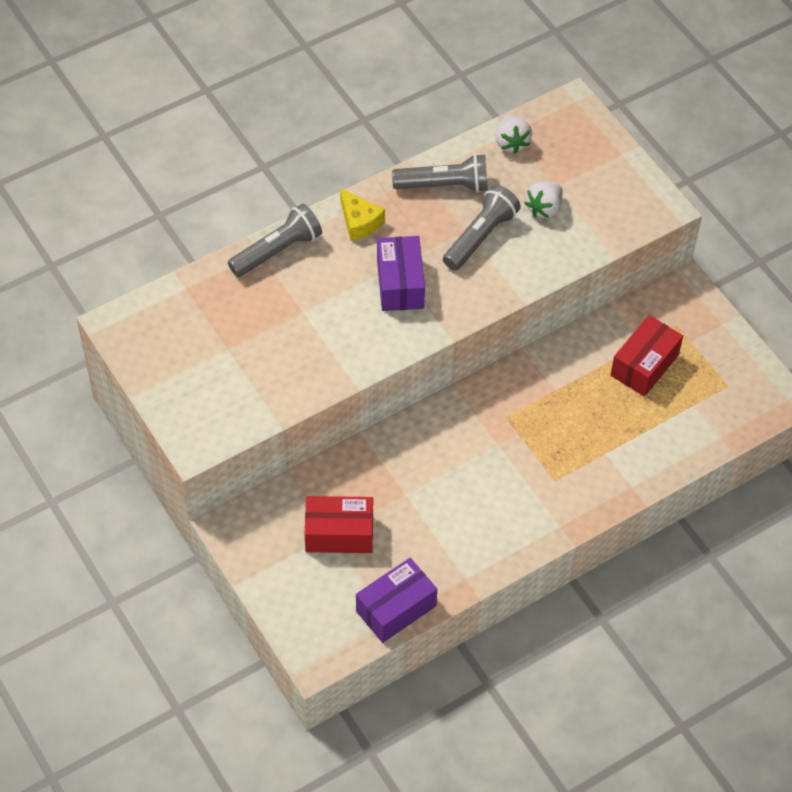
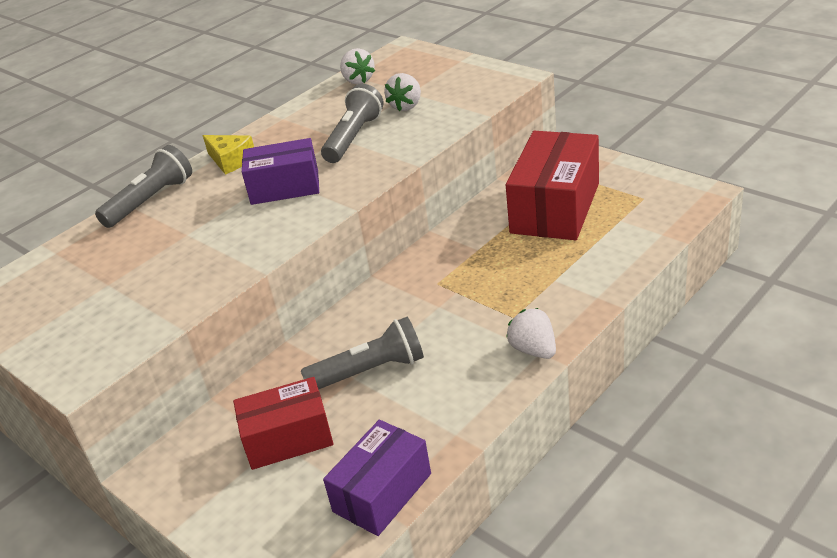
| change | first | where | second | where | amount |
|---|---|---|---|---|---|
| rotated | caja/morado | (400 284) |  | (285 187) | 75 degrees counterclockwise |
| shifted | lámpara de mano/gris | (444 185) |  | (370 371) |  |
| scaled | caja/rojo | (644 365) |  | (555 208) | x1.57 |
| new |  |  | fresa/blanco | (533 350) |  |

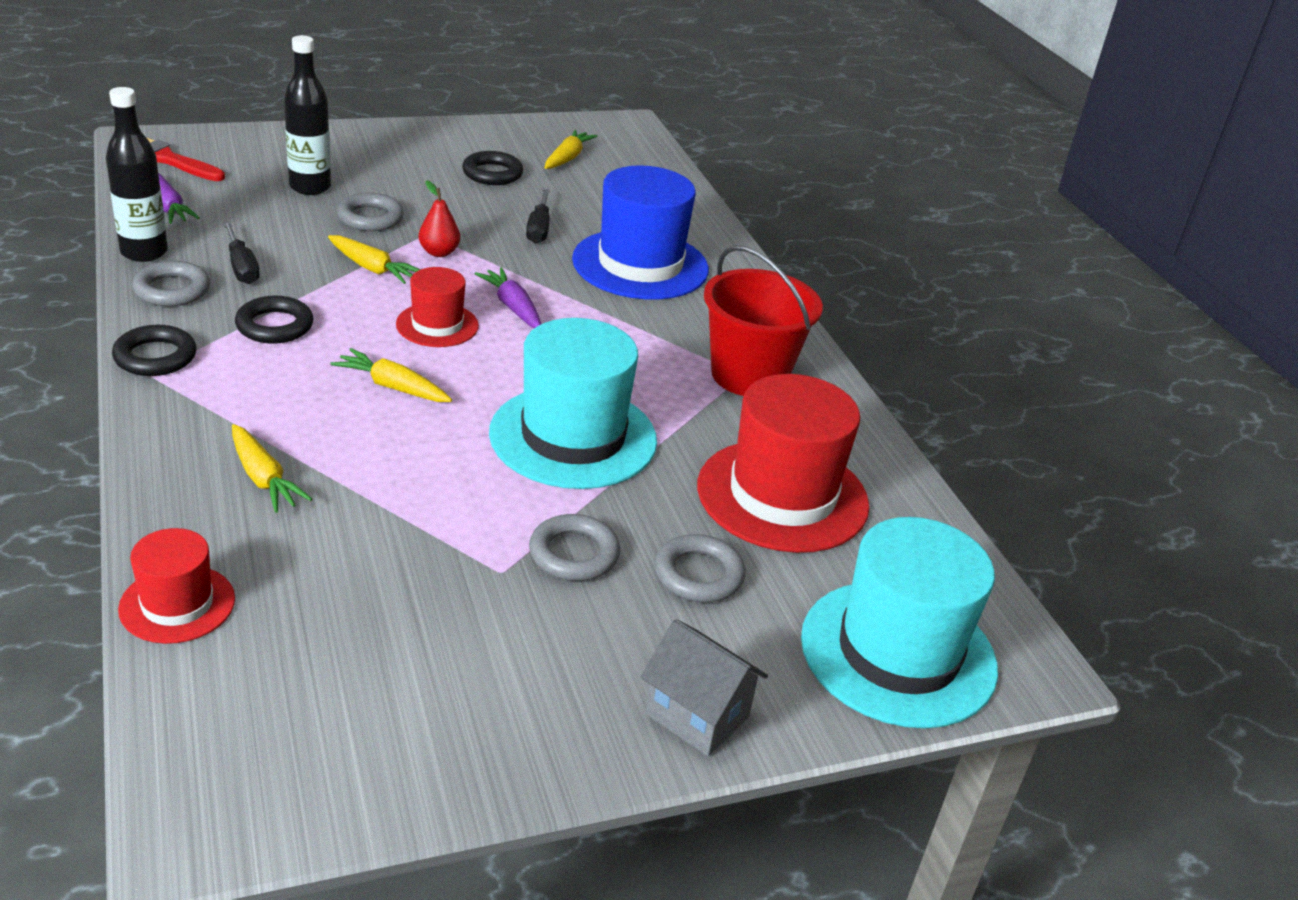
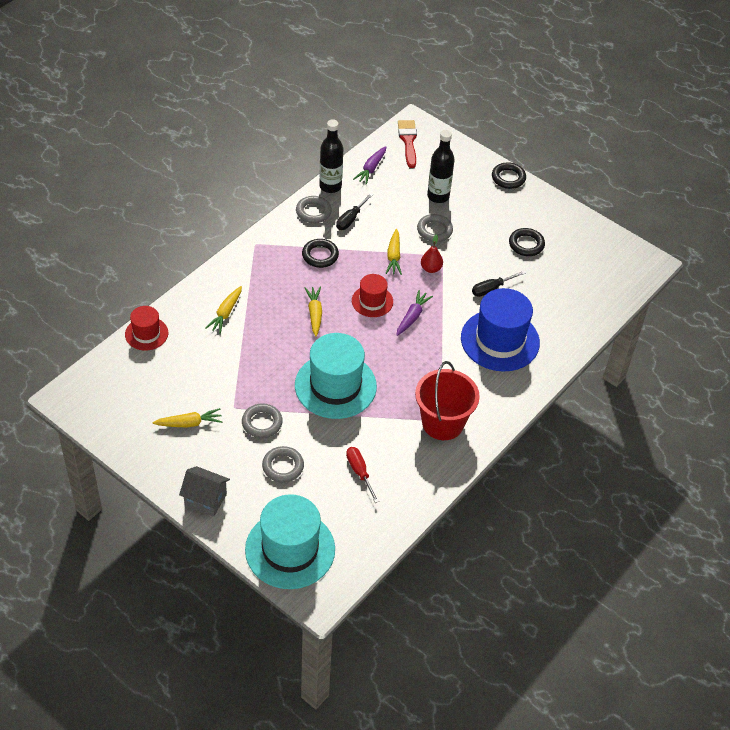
| change | first | where | second | where | amount |
|---|---|---|---|---|---|
| shifted | zanahoria/amarillo | (567 158) |  | (189 423) |  |
| rotated | casa/gris | (697 715) |  | (205 499) | 75 degrees counterclockwise |
| swapped | sombrero/rojo | (782 495) | destornillador/rojo | (360 472) |  |
| shifted | anillo/negro | (155 357) |  | (508 178) |  |

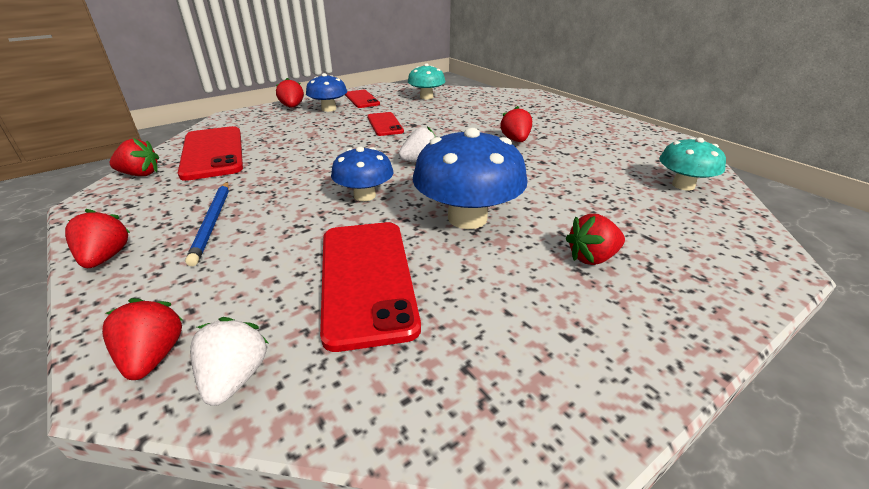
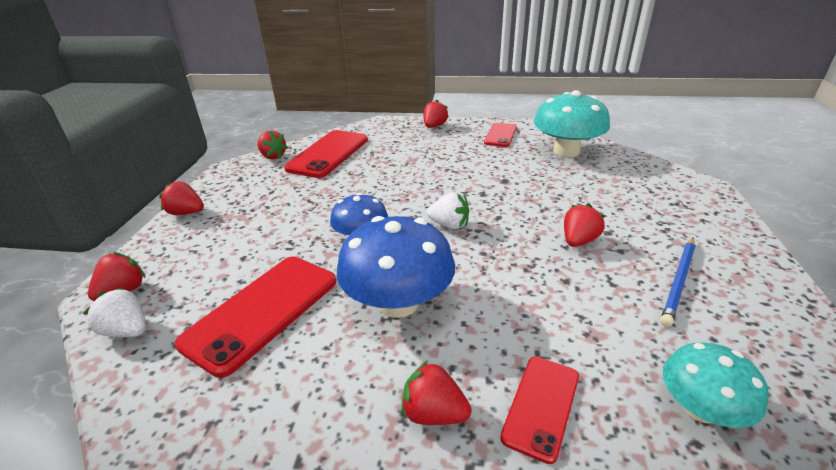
| change | first | where | second | where | amount |
|---|---|---|---|---|---|
| rotated | fresa/blanco | (235 378) |  | (127 331) | 105 degrees counterclockwise |
| rotated | fresa/rojo | (105 258) |  | (186 213) | 105 degrees counterclockwise |
| shifted | móvil/rojo | (385 124) |  | (541 406) |  |
| scaled | seta/turquesa | (426 97) |  | (566 151) | x1.65 |
| shifted | lápiz/azul | (212 223) |  | (679 281) |  |
| gone | seta/azul | (329 109) |  |  |  |

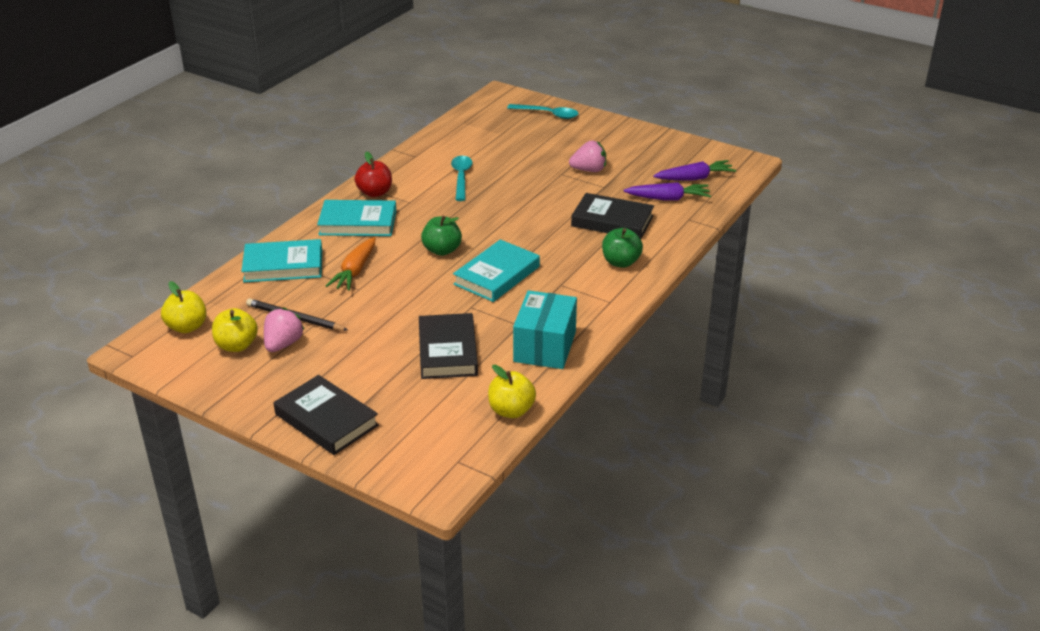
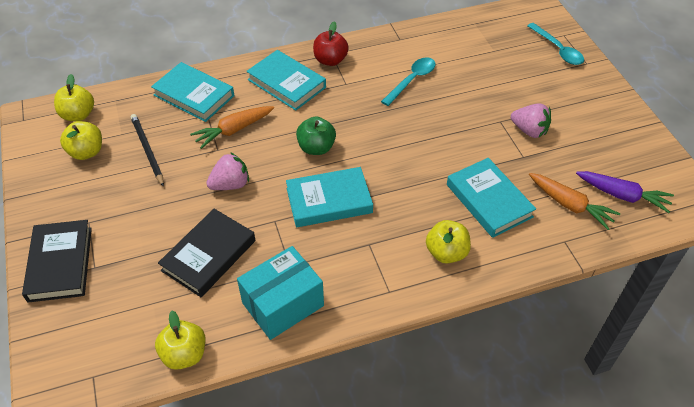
| change | first | where | second | where | amount |
|---|---|---|---|---|---|
| shifted | fresa/rosa | (283 344) |  | (230 184) |  |
| repainted | manzana/verde | (621 262) | manzana/amarillo | (446 252) |  |
| repainted | libro/negro | (612 221) | libro/turquesa | (489 200) |  |
| repainted | zanahoria/morado | (668 198) | zanahoria/naranja | (570 205) |  |

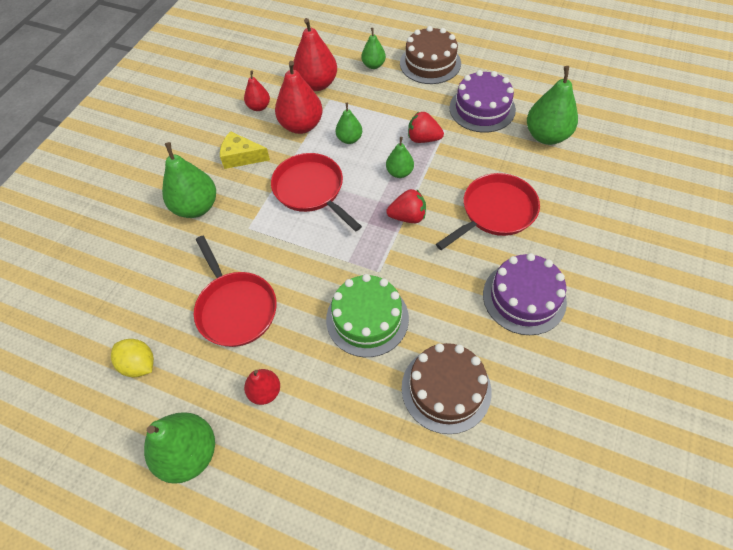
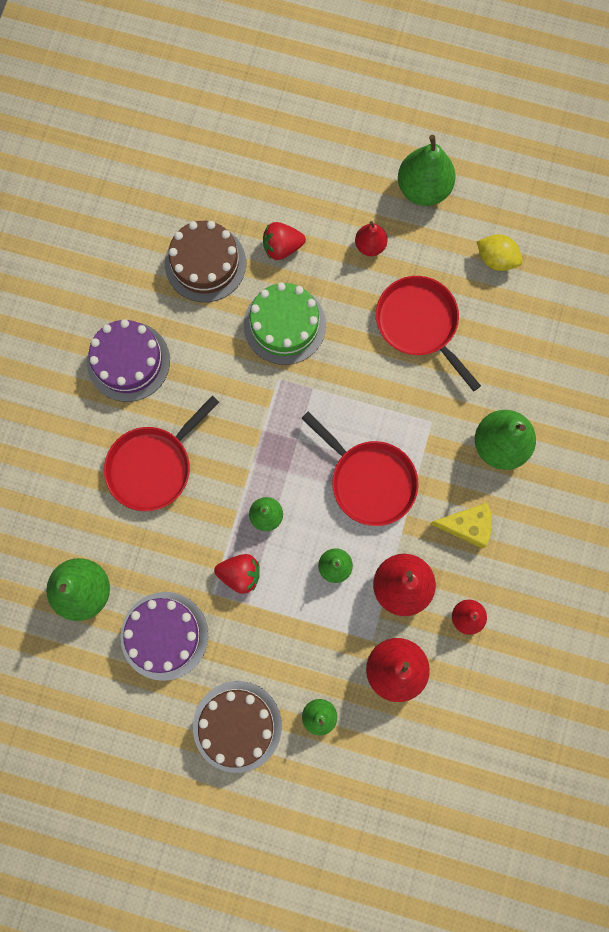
| change | first | where | second | where | amount |
|---|---|---|---|---|---|
| shifted | fresa/rojo | (407 216) |  | (282 247) |  |

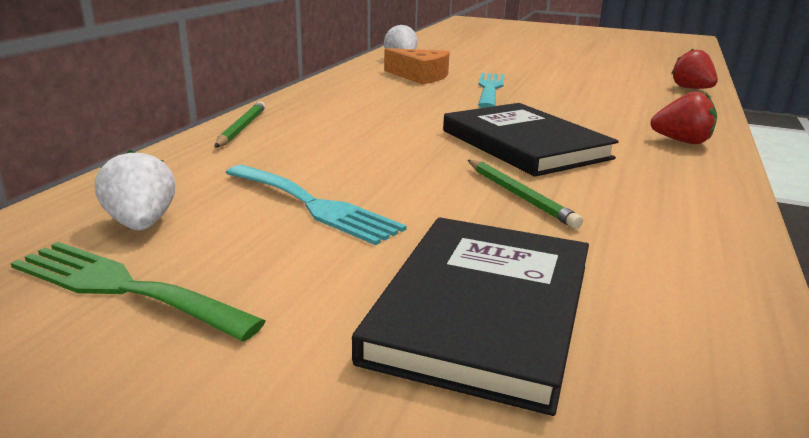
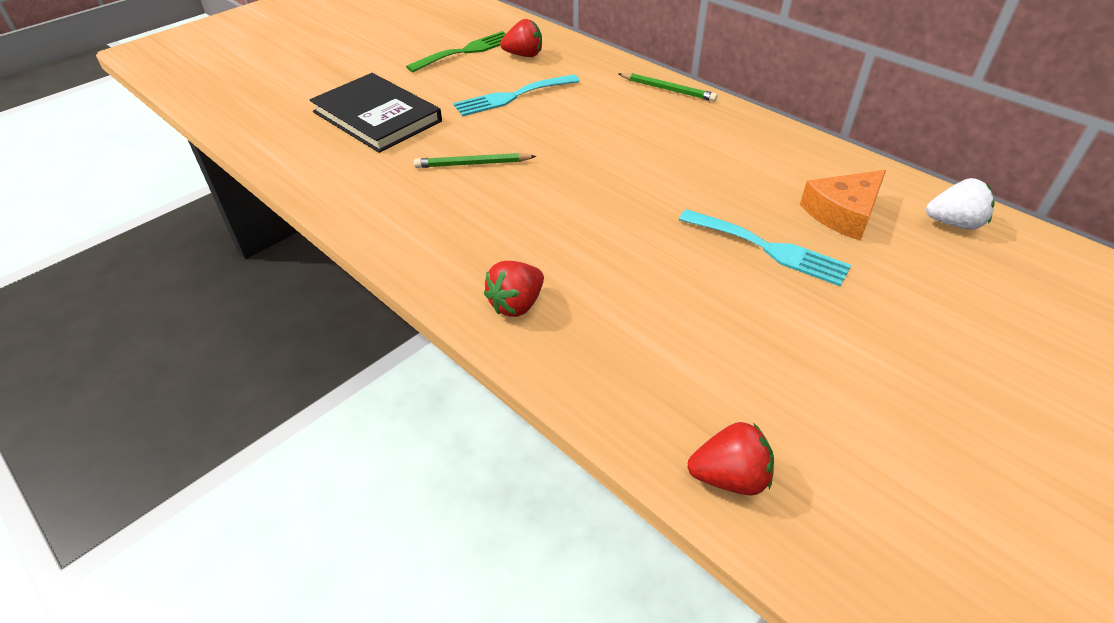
| change | first | where | second | where | amount |
|---|---|---|---|---|---|
| repainted | fresa/blanco | (141 224) | fresa/rojo | (524 55) |  |
| gone | libro/negro | (524 144) |  |  |  |

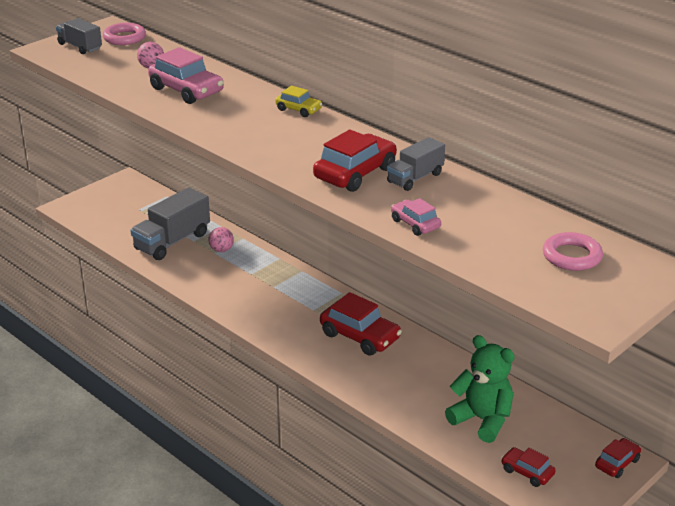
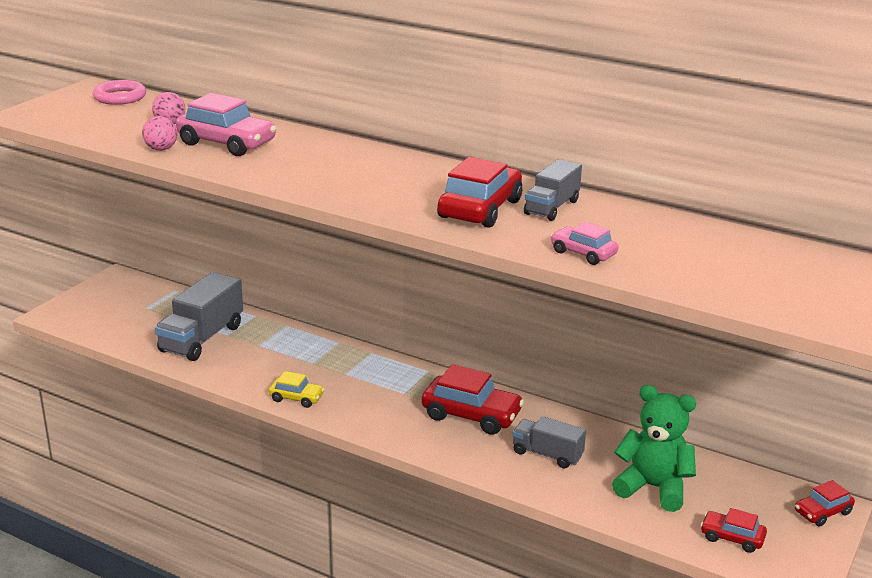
| change | first | where | second | where | amount |
|---|---|---|---|---|---|
| shifted | pelota/rosa | (221 250) |  | (161 149) |  |
| shifted | coche/amarillo | (298 110) |  | (296 398) |  |
| shifted | camión/gris | (80 47) |  | (547 454) |  |
| rotated | coche/rojo | (617 463) |  | (822 512) | 150 degrees counterclockwise |
| gone | anillo/rosa | (572 256) |  |  |  |

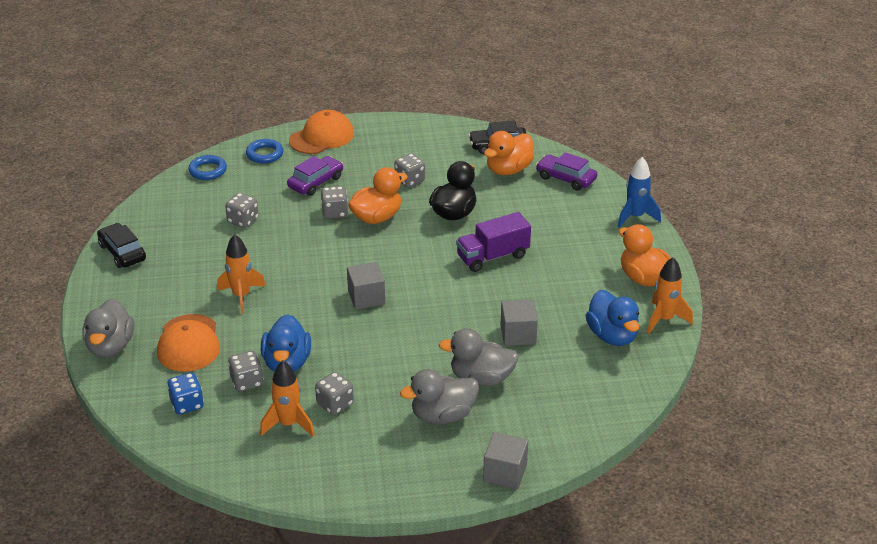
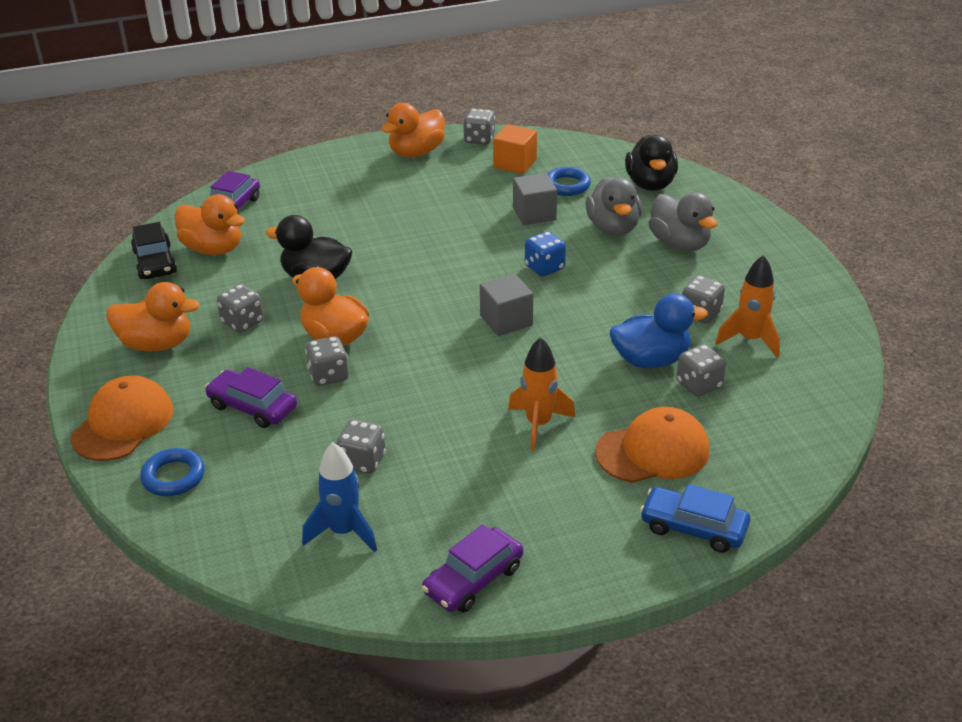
| change | first | where | second | where | amount |
|---|---|---|---|---|---|
| rotated | gorra/naranja | (322 137) |  | (123 423) | 75 degrees clockwise |
| new |  |  | pato/naranja | (157 344) |  |
| shifted | cohete/azul | (635 217) |  | (343 532) |  |
| repainted | coche/negro | (122 252) | coche/morado | (473 579) |  |
| swapped | cohete/naranja | (664 319) | dado/gris | (479 139) |  |
| swapped | pato/azul | (612 336) | cubo/naranja | (515 163) |  |
| shifted | dado/azul | (187 404) |  | (544 268) |  |
| shifted | anillo/azul | (208 171) |  | (567 185) |  |
| new |  |  | pato/negro | (650 184) |  |
| swapped | pato/gris | (110 346) | coche/azul | (693 527) |  |
| gone | camión/morado | (492 256) |  |  |  |
| gone | cubo/gris | (505 473) |  |  |  |

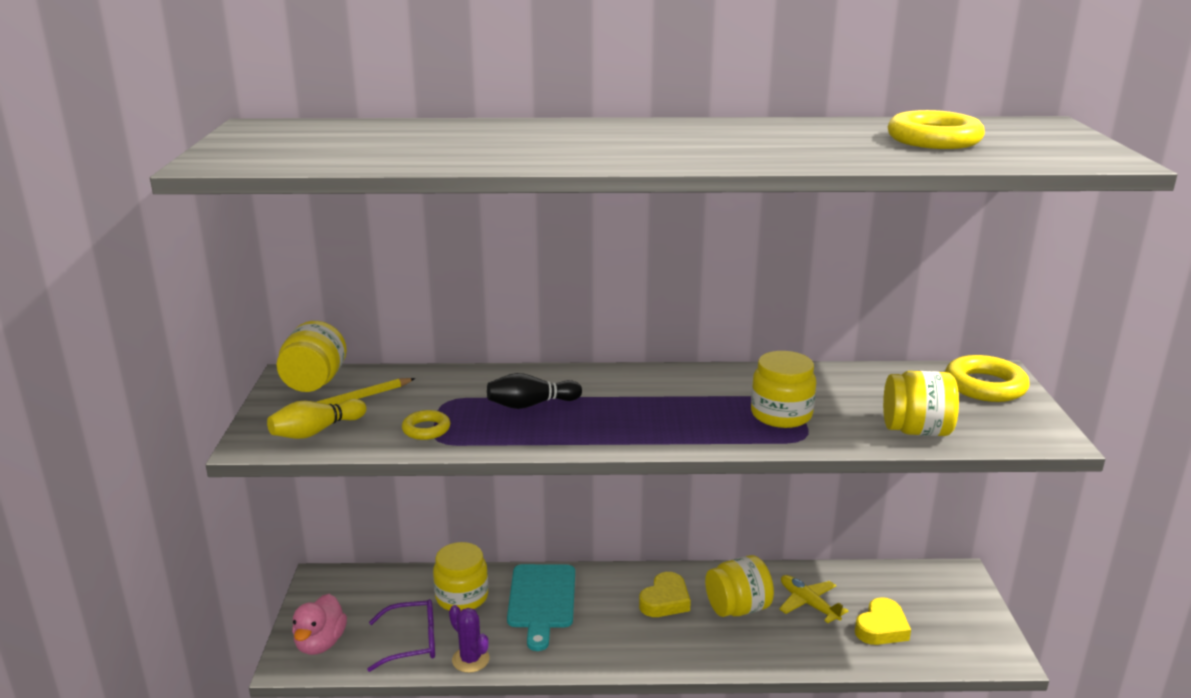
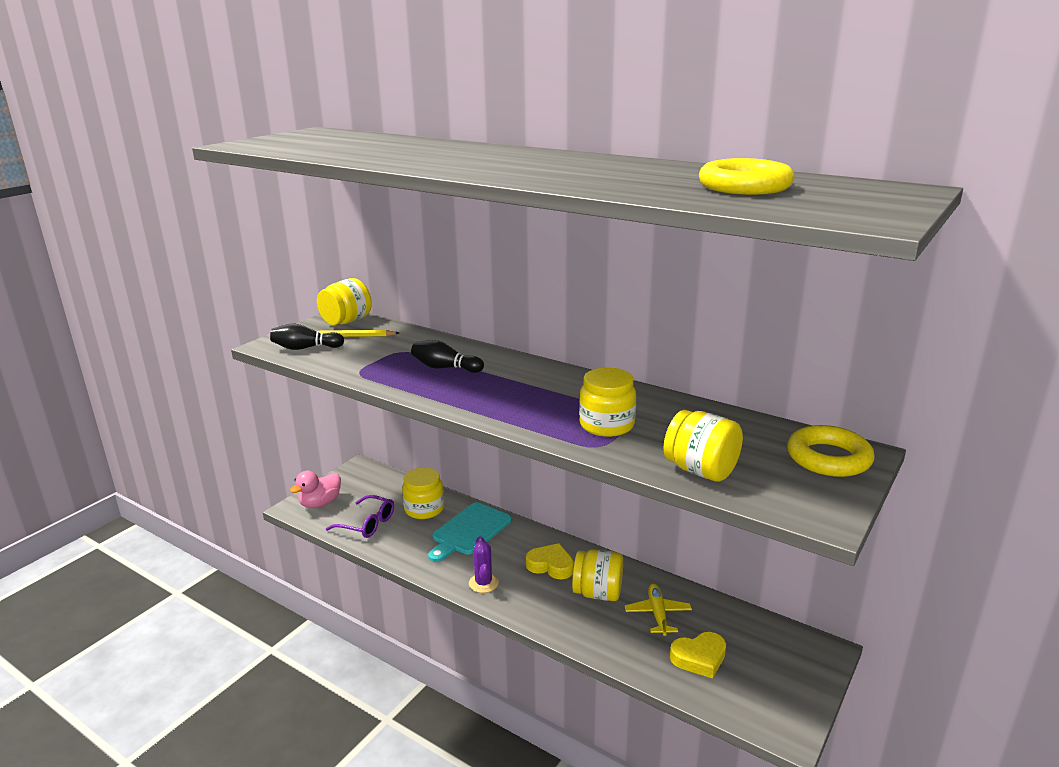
| change | first | where | second | where | amount |
|---|---|---|---|---|---|
| repainted | bolo/amarillo | (316 431) | bolo/negro | (305 348) |  |
| shifted | cactus/morado | (470 659) |  | (483 583) |  |
| rotated | corazón/amarillo | (665 600) |  | (551 565) | 135 degrees counterclockwise |
| gone | anillo/amarillo | (426 429) |  |  |  |

